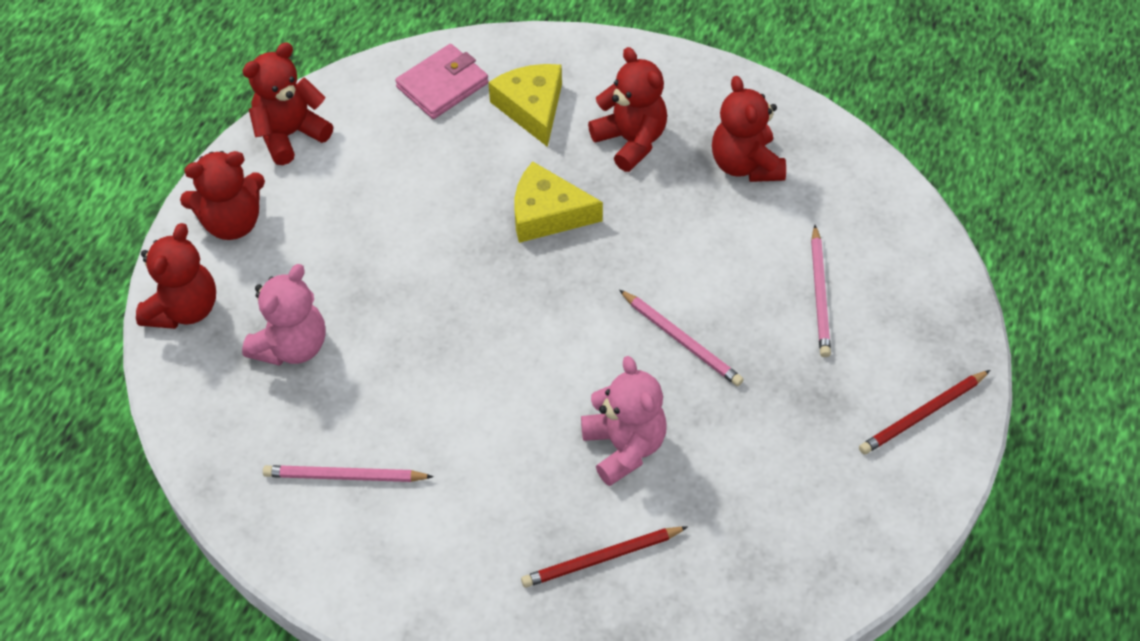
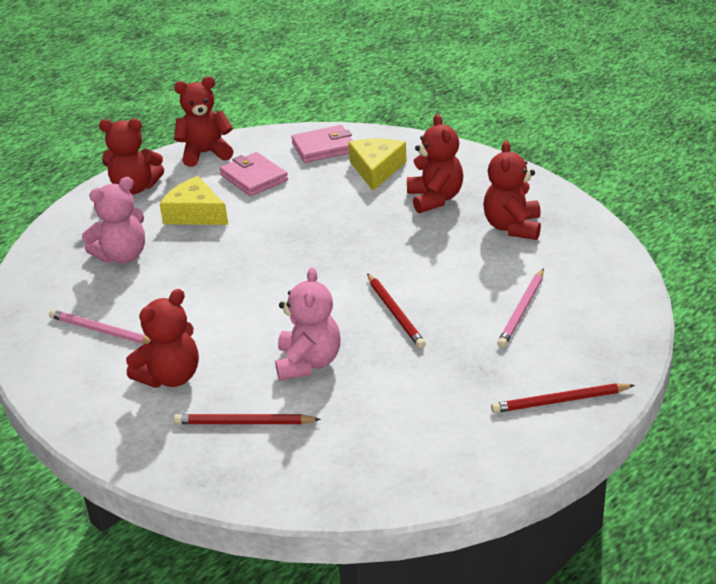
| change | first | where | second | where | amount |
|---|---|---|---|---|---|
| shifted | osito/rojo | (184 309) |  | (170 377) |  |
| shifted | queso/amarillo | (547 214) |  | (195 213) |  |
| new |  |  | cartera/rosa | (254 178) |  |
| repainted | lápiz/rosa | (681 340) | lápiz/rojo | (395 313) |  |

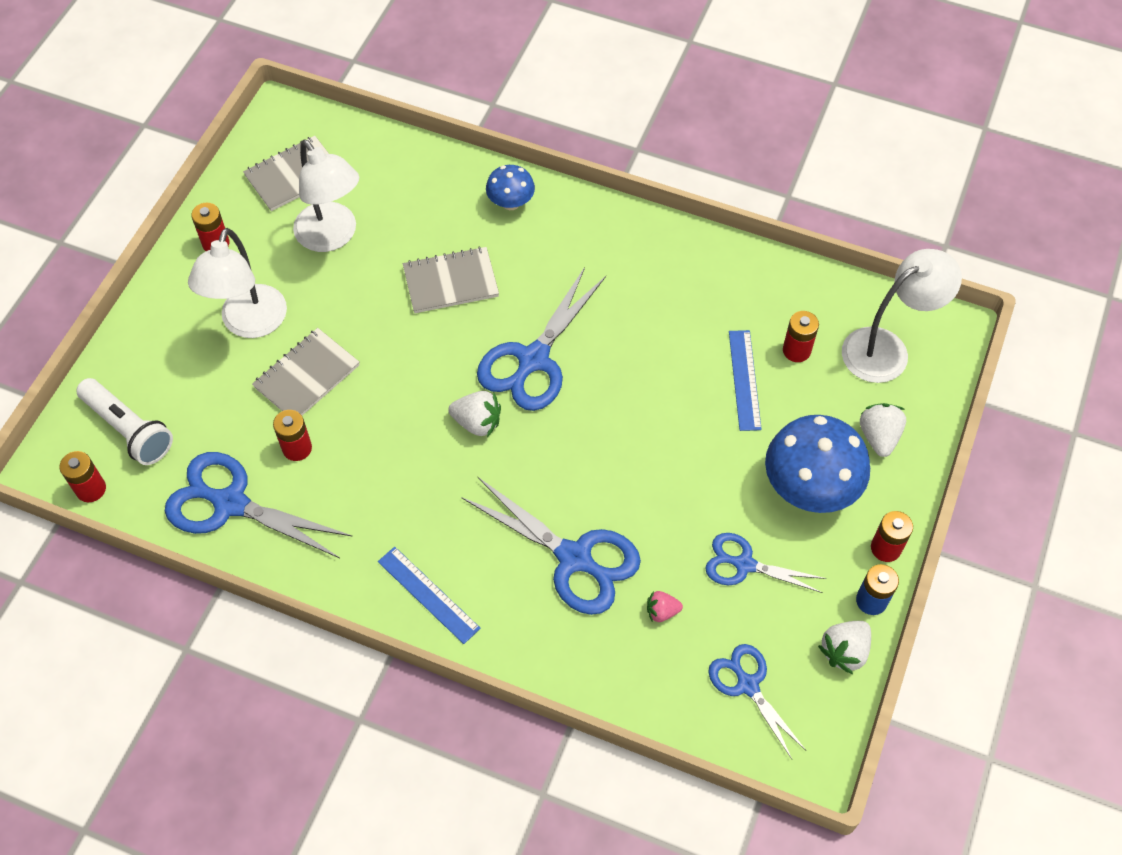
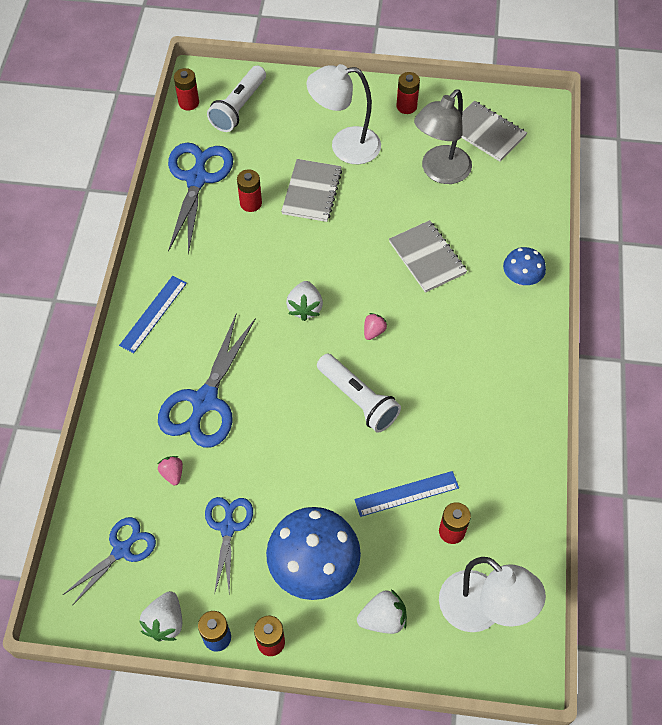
| change | first | where | second | where | amount |
|---|---|---|---|---|---|
| rotated | fresa/blanco | (844 651) |  | (165 622) | 105 degrees counterclockwise |
| rotated | cuaderno/gris | (307 376) |  | (311 192) | 75 degrees clockwise |
| new |  |  | lámpara de mano/blanco | (358 399) |  |
| swapped | tijeras/azul | (533 360) | fresa/rosa | (373 331) |  |
| repainted | lámpara/blanco | (332 236) | lámpara/gris | (440 172) |  |

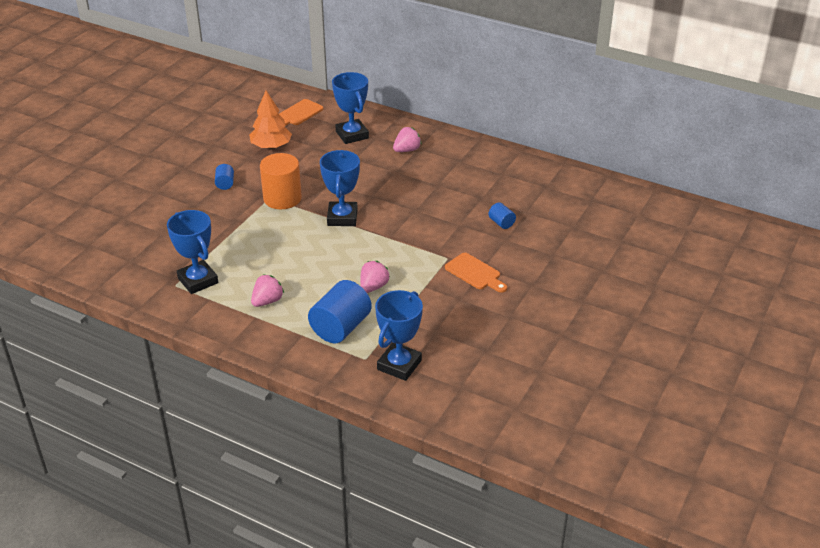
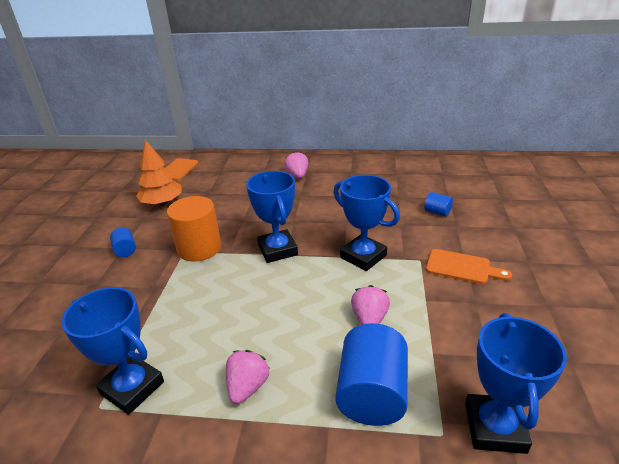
| change | first | where | second | where | amount |
|---|---|---|---|---|---|
| rotated | fresa/rosa | (407 150) |  | (297 175) | 45 degrees counterclockwise |
| shifted | trofeo/azul | (352 135) |  | (363 256) |  |

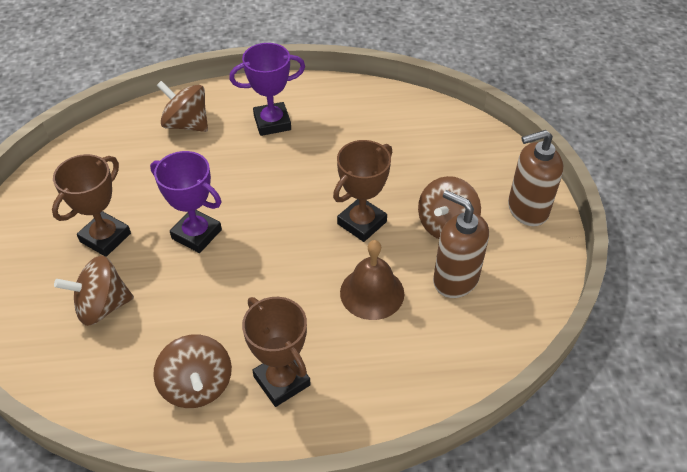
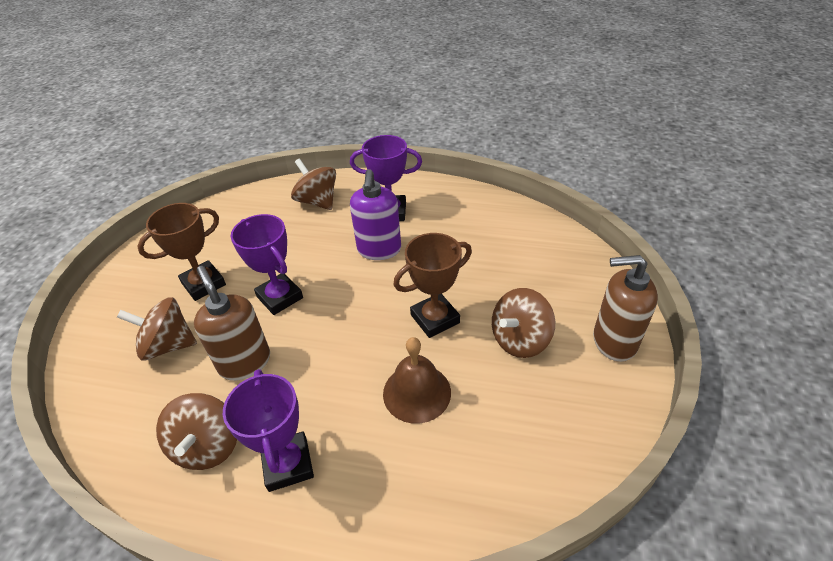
| change | first | where | second | where | amount |
|---|---|---|---|---|---|
| shifted | dispensador de jabón/marrón | (455 279) |  | (245 362) |  |
| repainted | trofeo/marrón | (282 381) | trofeo/morado | (288 464) |  |
| new |  |  | dispensador de jabón/morado | (379 250) |  |

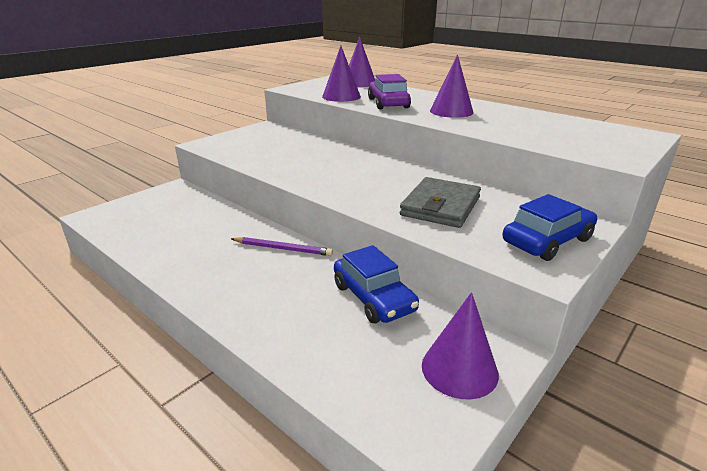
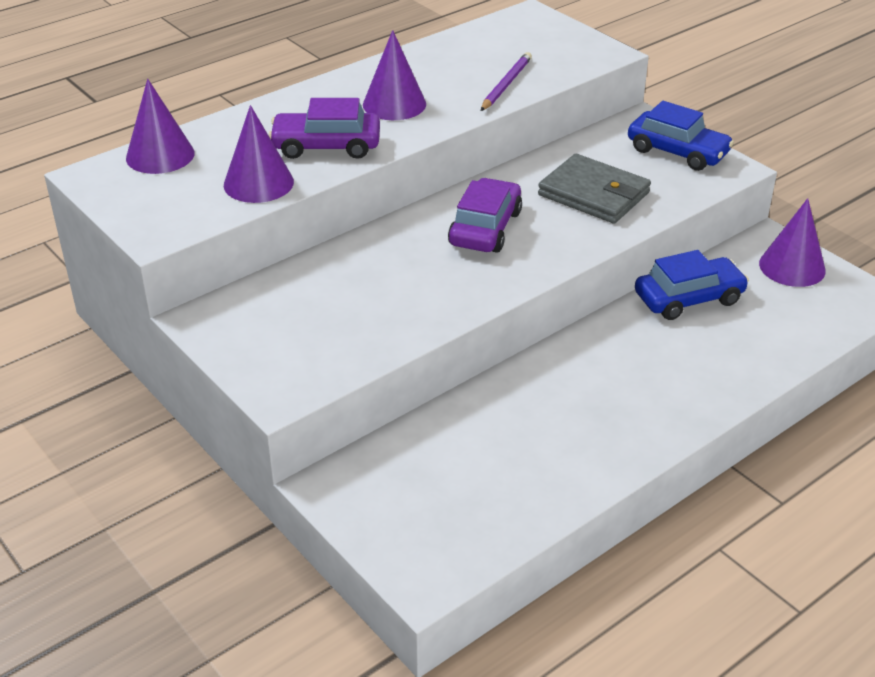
| change | first | where | second | where | amount |
|---|---|---|---|---|---|
| new |  |  | coche/morado | (485 228) |  |
| shifted | lápiz/morado | (283 249) |  | (506 84) |  |
| rotated | coche/azul | (547 241) |  | (677 152) | 150 degrees clockwise |

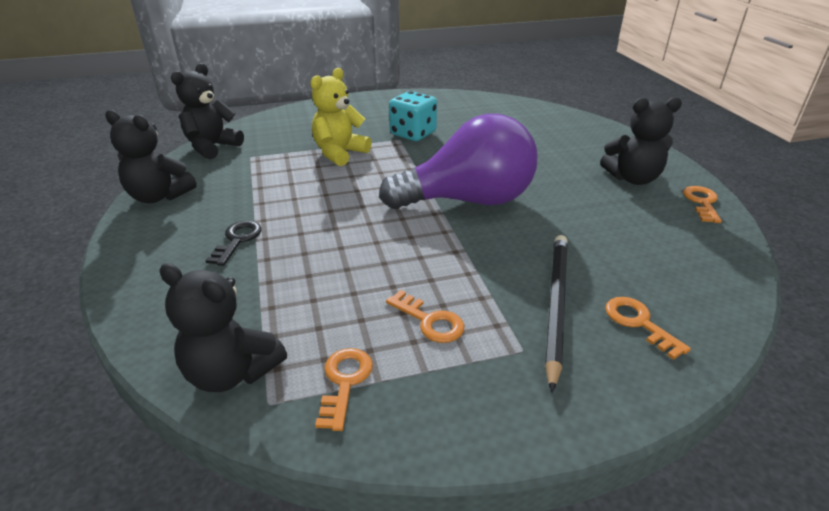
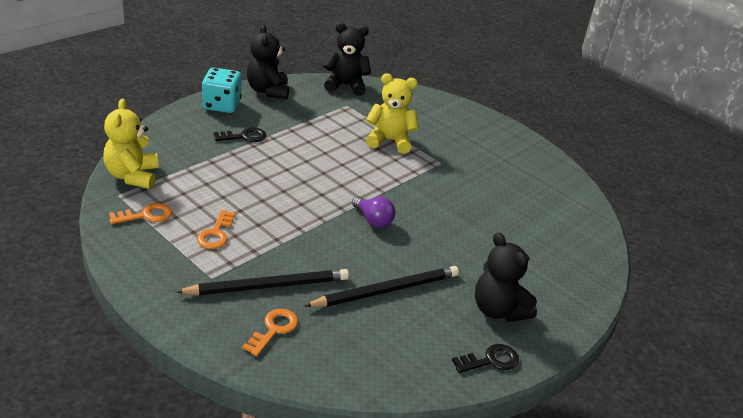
| change | first | where | second | where | amount |
|---|---|---|---|---|---|
| repainted | osito/negro | (232 372) | osito/amarillo | (132 176) |  |
| shifted | dado/turquesa | (413 134) |  | (221 105) |  |
| new |  |  | lápiz/negro | (386 290) |  |
| scaled | bombilla/morado | (468 201) |  | (373 220) | x0.41 |
| repainted | llave/naranja | (702 202) | llave/negro | (490 360) |  |

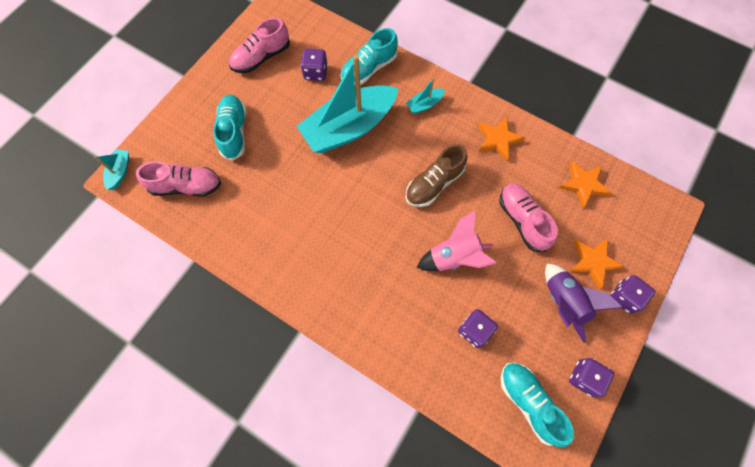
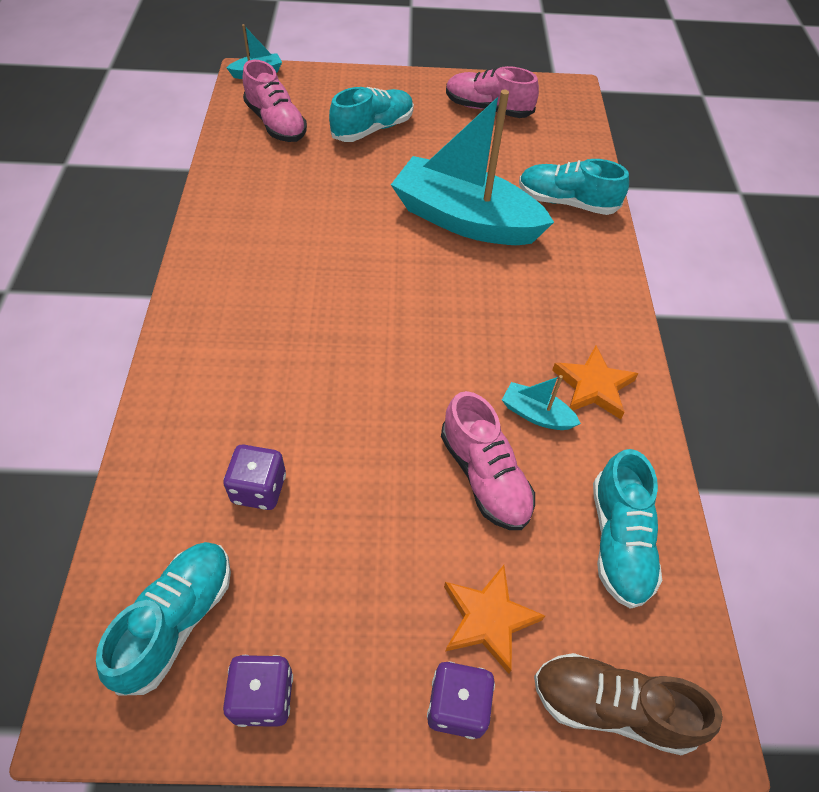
| change | first | where | second | where | amount |
|---|---|---|---|---|---|
| rotated | zapato/rosa | (522 220) |  | (484 476) | 120 degrees clockwise |
| shifted | barco/turquesa | (424 104) |  | (536 414) |  |
| shifted | zapato/marrón | (434 184) |  | (612 707) |  |
| swapped | estrella/naranja | (583 185) | zapato/turquesa | (619 540) |  |
| gone | dado/morado | (315 72) |  |  |  |
| gone | cohete/rosa | (454 257) |  |  |  |
| gone | cohete/morado | (563 302) |  |  |  |

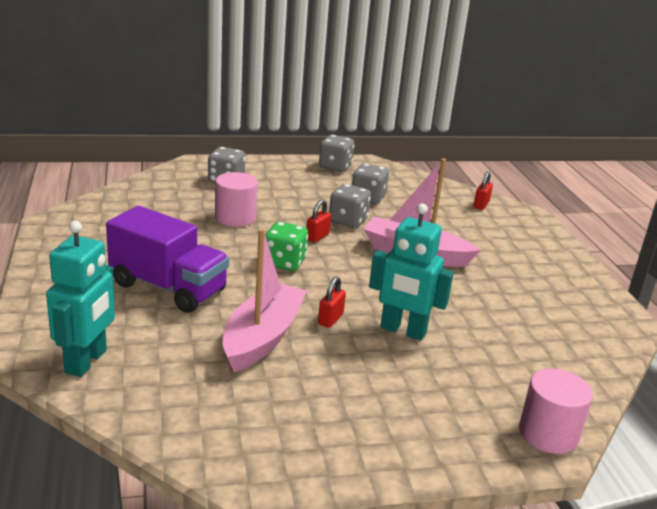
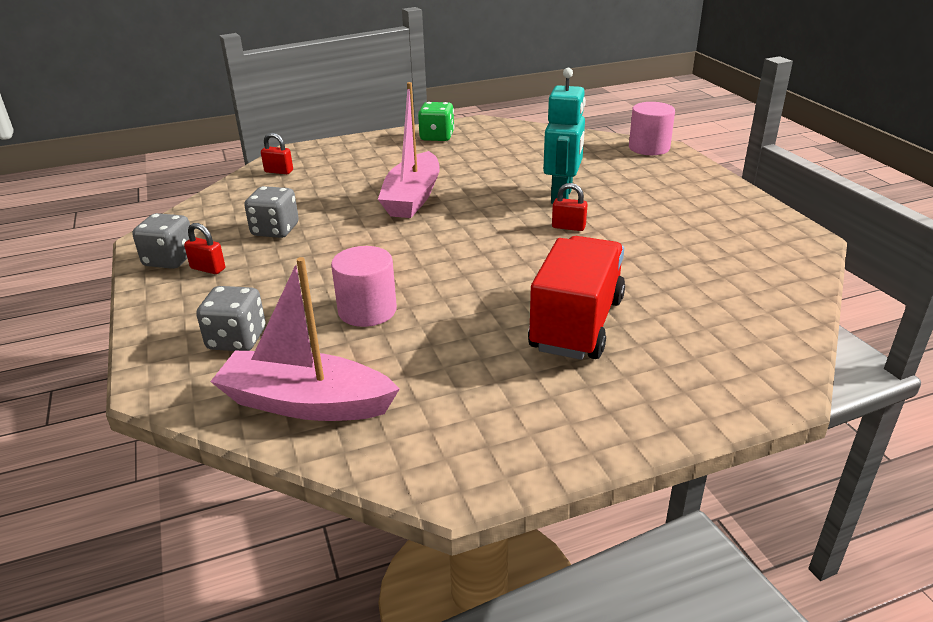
| change | first | where | second | where | amount |
|---|---|---|---|---|---|
| shifted | candado/rojo | (317 237) |  | (208 269) |  |
| shifted | barco/rosa | (262 337) |  | (306 403) |  |
| shifted | dado/verde | (284 262) |  | (437 137) |  |
| repainted | camión/morado | (168 287) | camión/rojo | (576 324) |  |
| gone | robot/turquesa | (86 361) |  |  |  |
| gone | dado/gris | (348 220) |  |  |  |

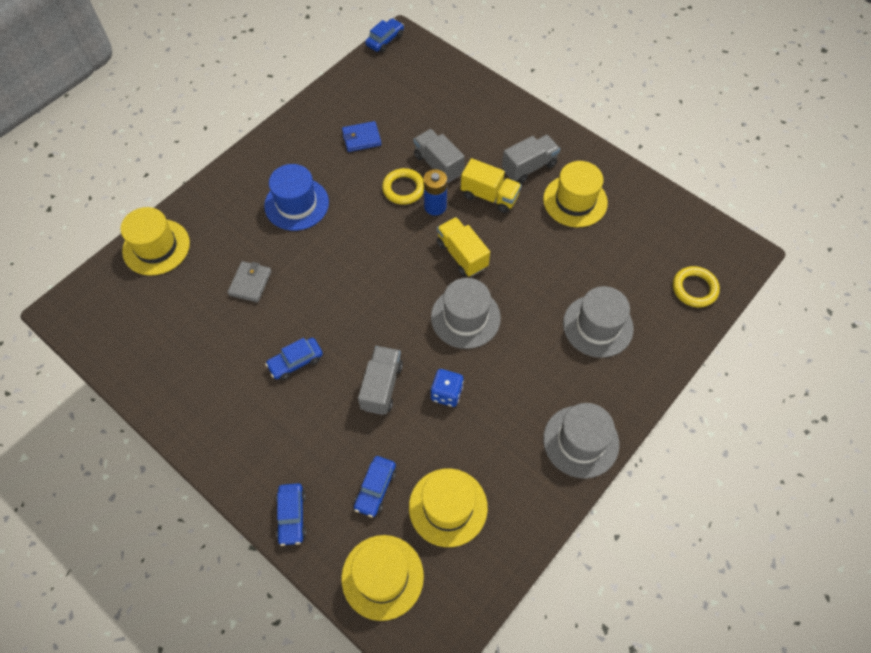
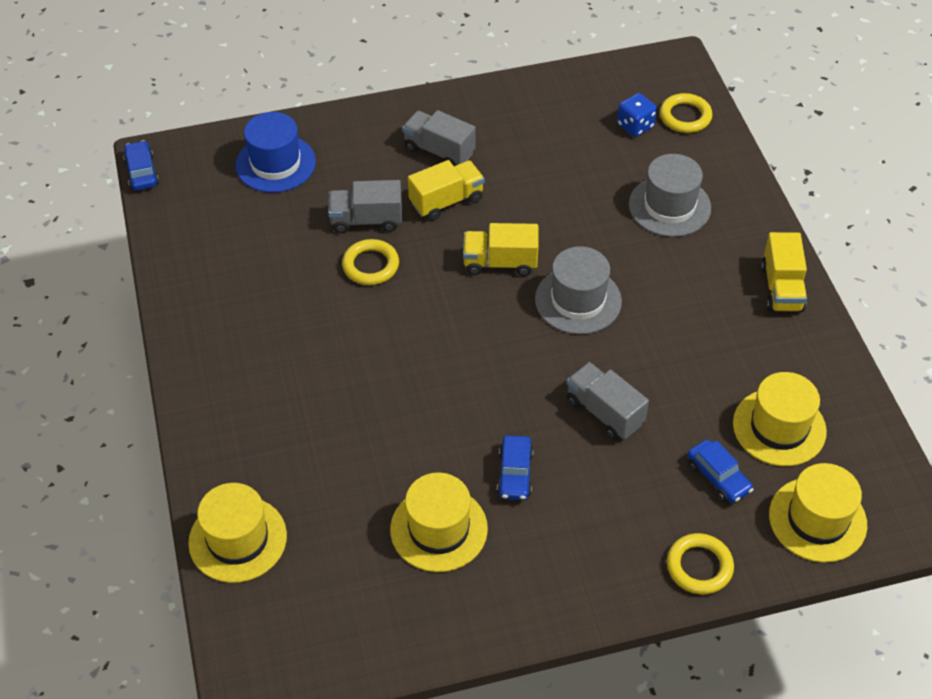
| change | first | where | second | where | amount |
|---|---|---|---|---|---|
| shifted | sombrero/azul | (296 204) |  | (275 163) |  |
| shifted | sombrero/amarillo | (575 201) |  | (439 529) |  |
| rotated | camión/gris | (529 167) |  | (439 151) | 60 degrees counterclockwise |
| shifted | dado/azul | (446 393) |  | (635 126) |  |
| swapped | coche/azul | (292 516) | anillo/amarillo | (699 566) |  |
| swapped | sombrero/gris | (581 441) | camión/amarillo | (781 288) |  |
| gone | cartera/gris | (250 283) |  |  |  |
| gone | cartera/azul | (361 138) |  |  |  |
| gone | pila/azul | (435 206) |  |  |  |

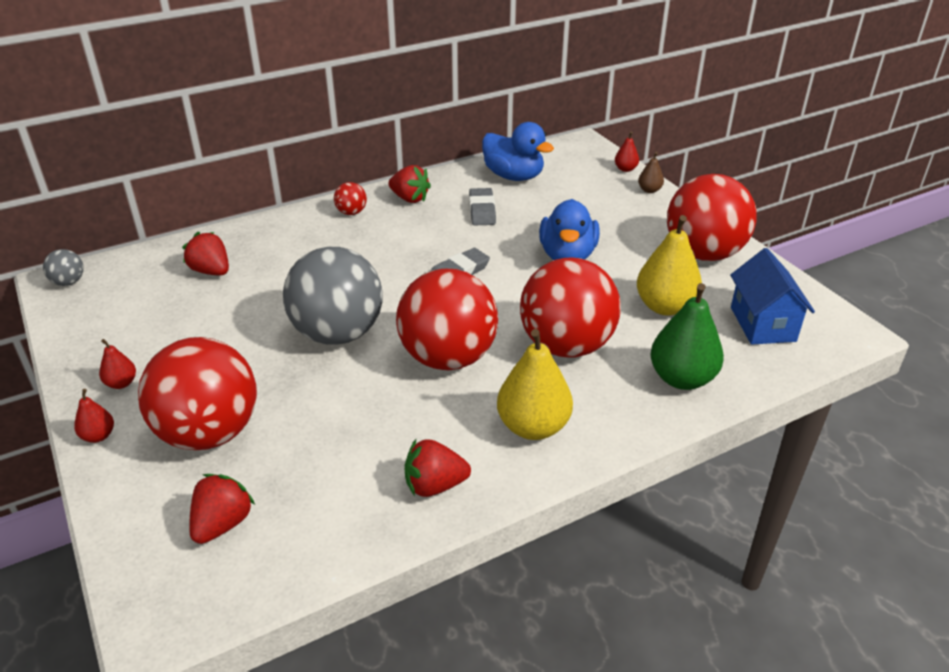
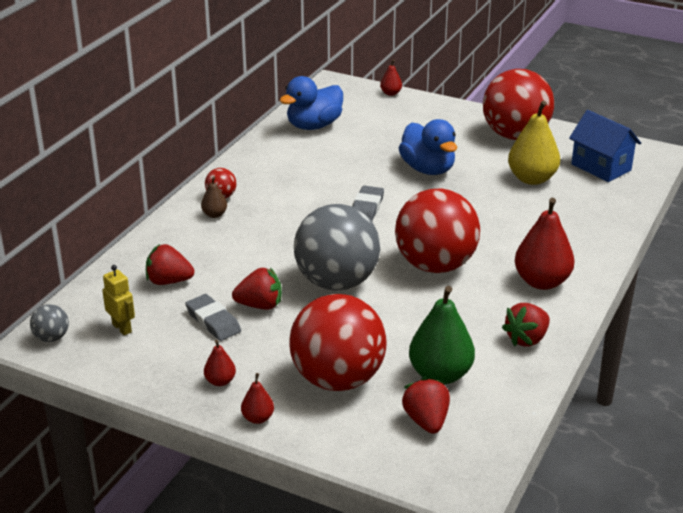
| change | first | where | second | where | amount |
|---|---|---|---|---|---|
| new |  |  | robot/amarillo | (122 328) |  |
| shifted | goma de borrar/gris | (482 210) |  | (213 321) |  |
| shifted | pera/marrón | (649 190) |  | (214 214) |  |
| shifted | fresa/rojo | (409 198) |  | (260 305) |  |
| rotated | pato/azul | (513 176) |  | (314 126) | 135 degrees clockwise |
| shifted | pera/verde | (681 378) |  | (440 375) |  |
| repainted | pera/amarillo | (533 427) | pera/rojo | (541 282) |  |
| gone | pelota/rojo | (566 346) |  |  |  |

